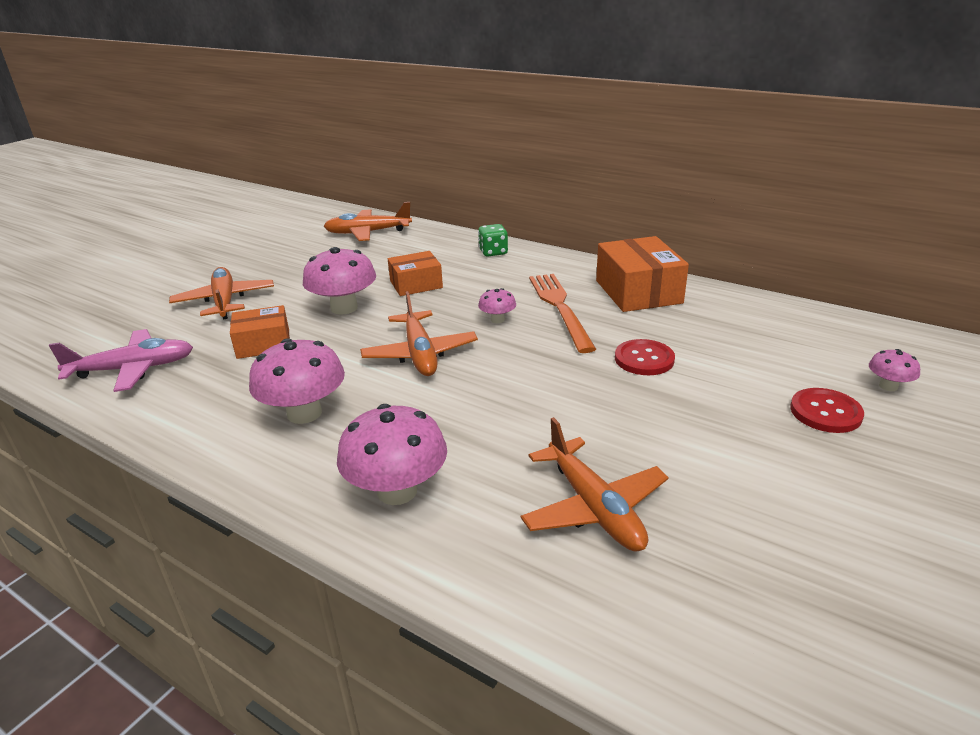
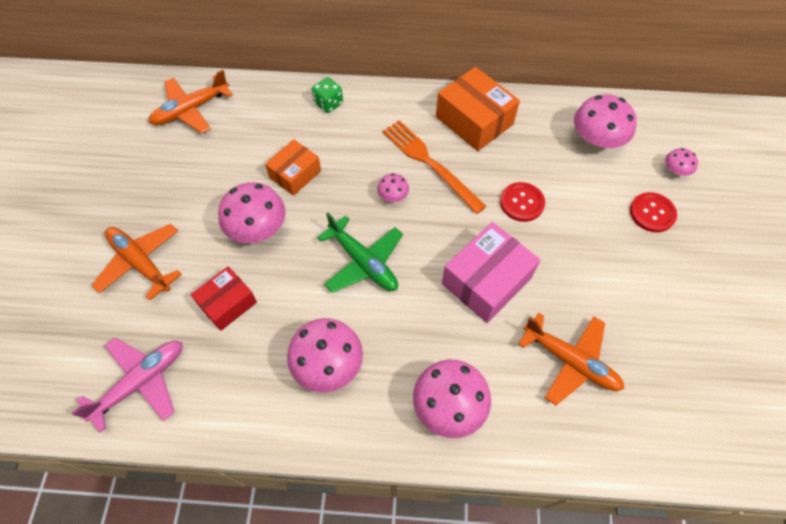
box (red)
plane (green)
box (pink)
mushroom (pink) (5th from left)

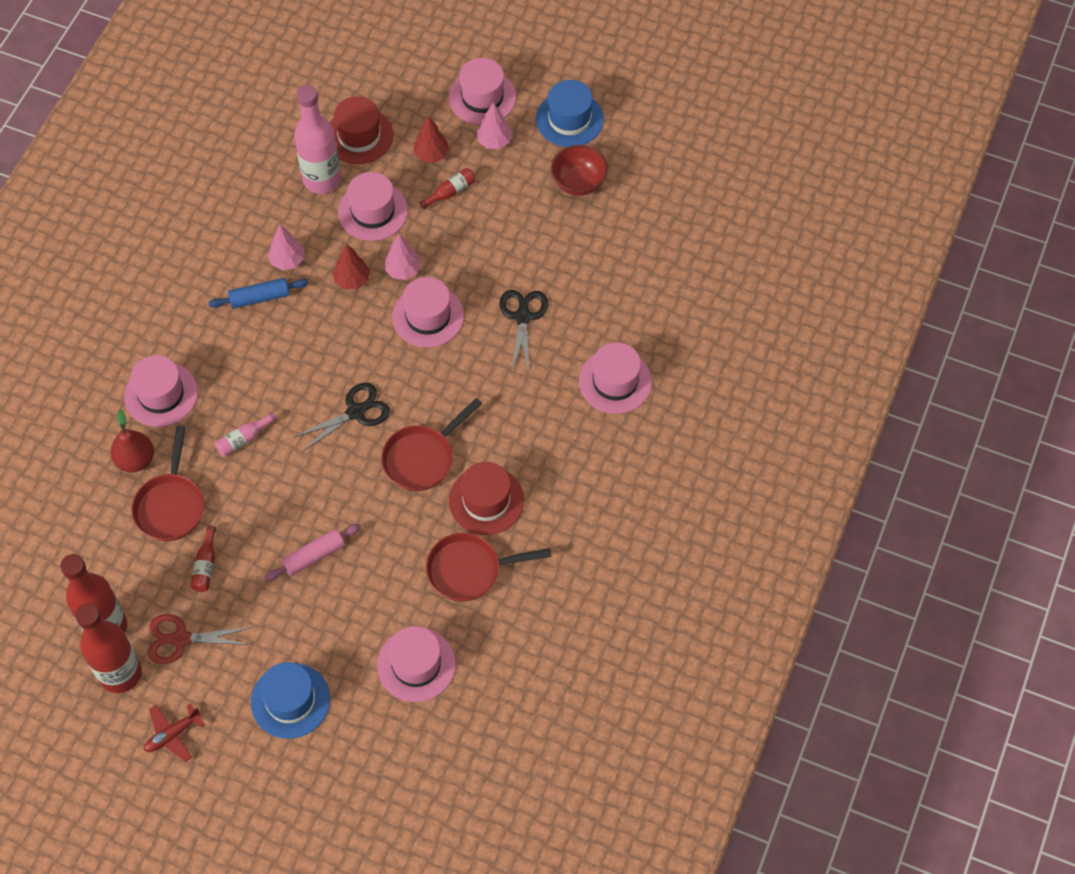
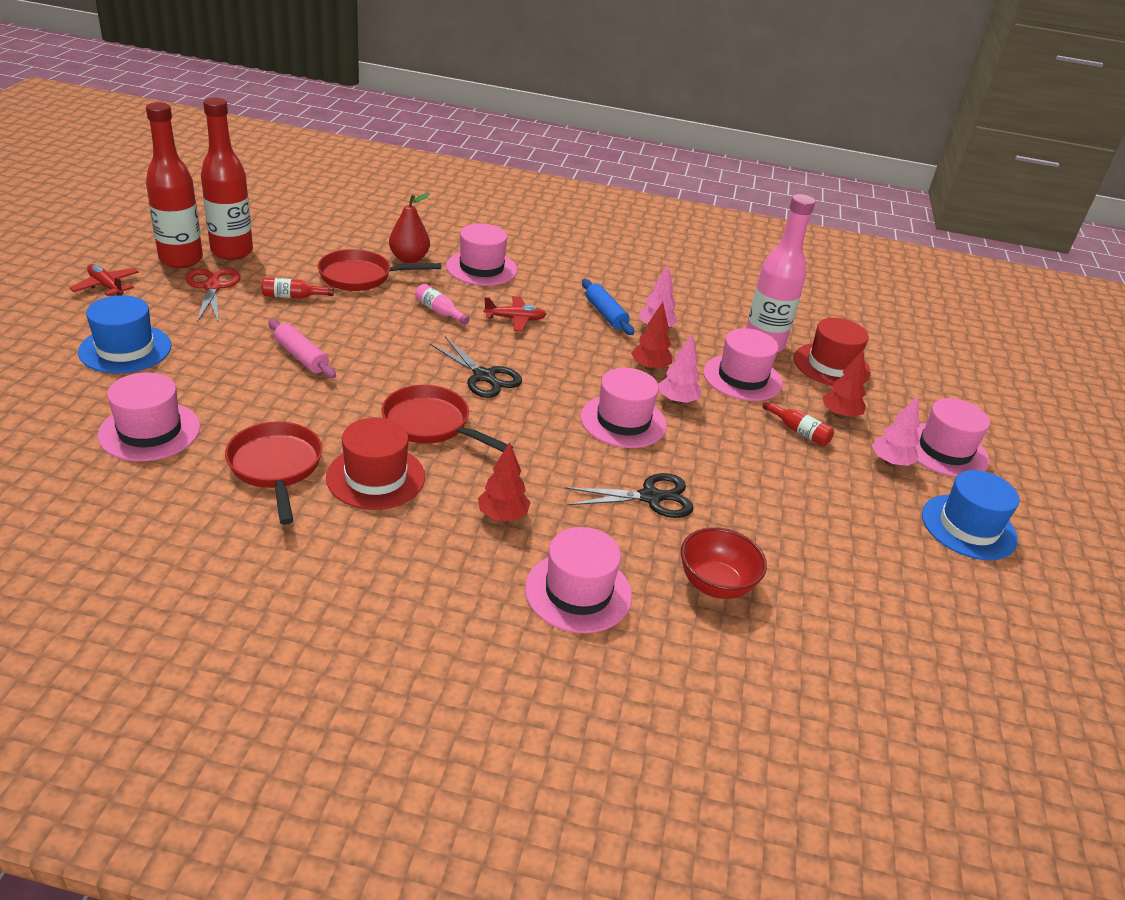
tree (red) (1st from left)
plane (red) (2nd from left)
bowl (red)

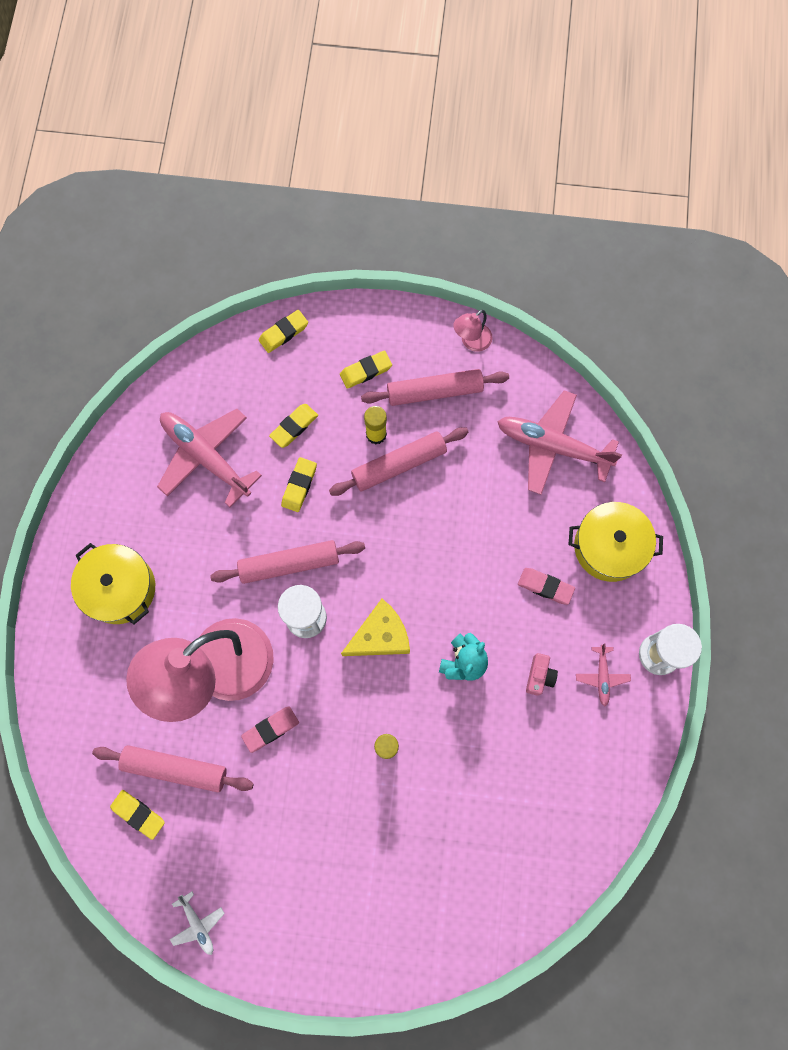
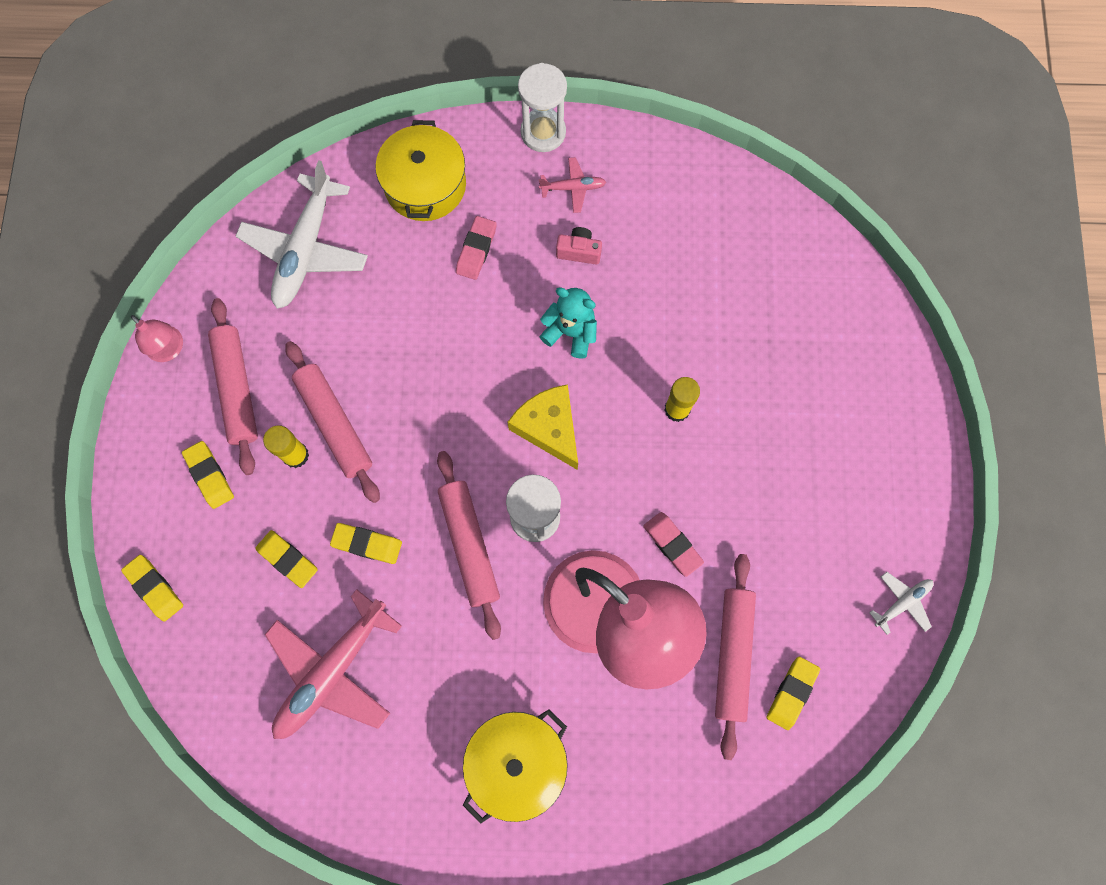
plane (white) (1st from left)

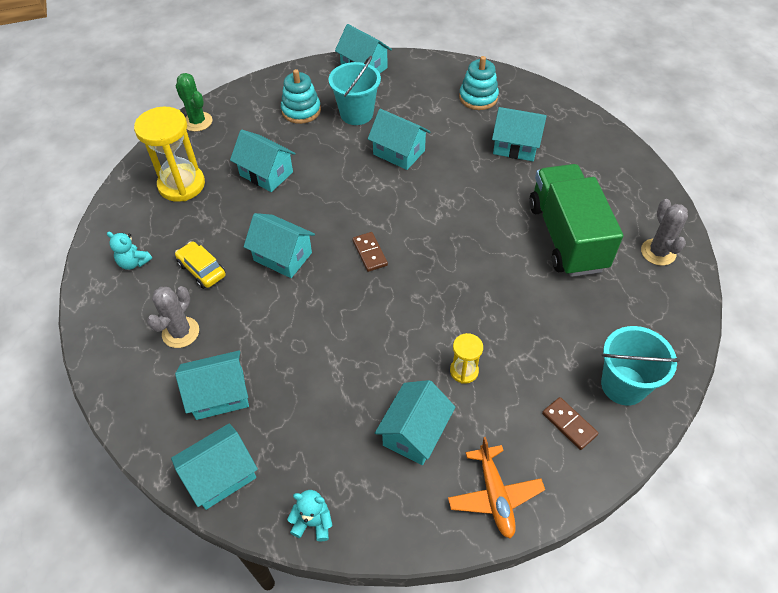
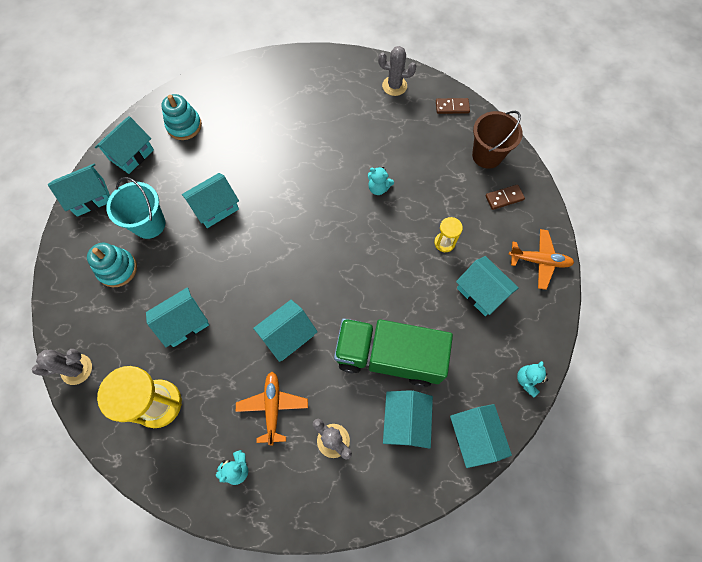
cactus (grey) (1st from left)
house (turquoise) (2nd from left)
plane (orange) (1st from left)
truck (green)
teddy bear (turquoise) (2nd from left)
domino (brown) (1st from left)
bucket (brown)

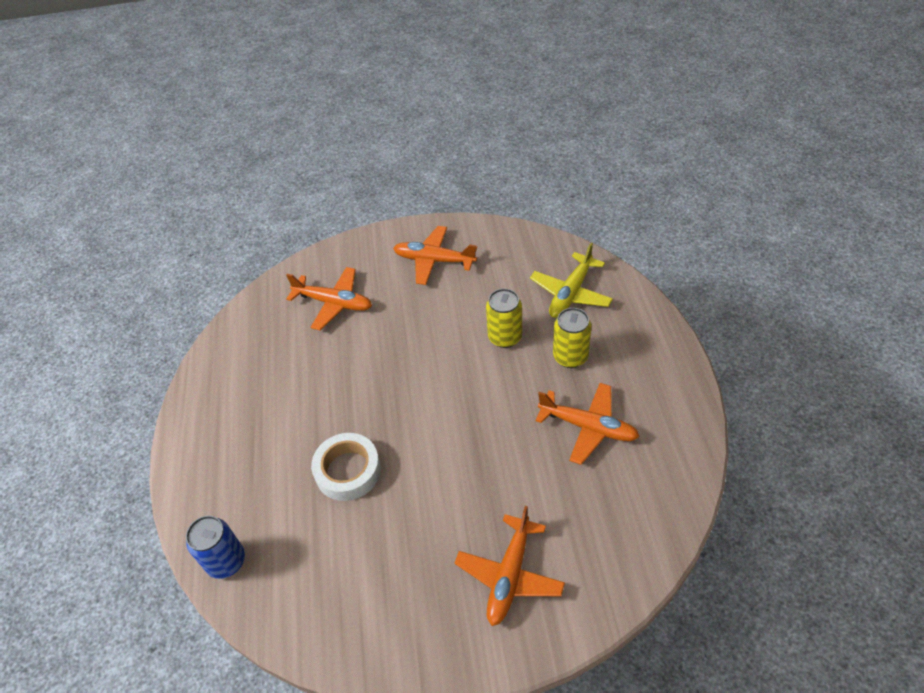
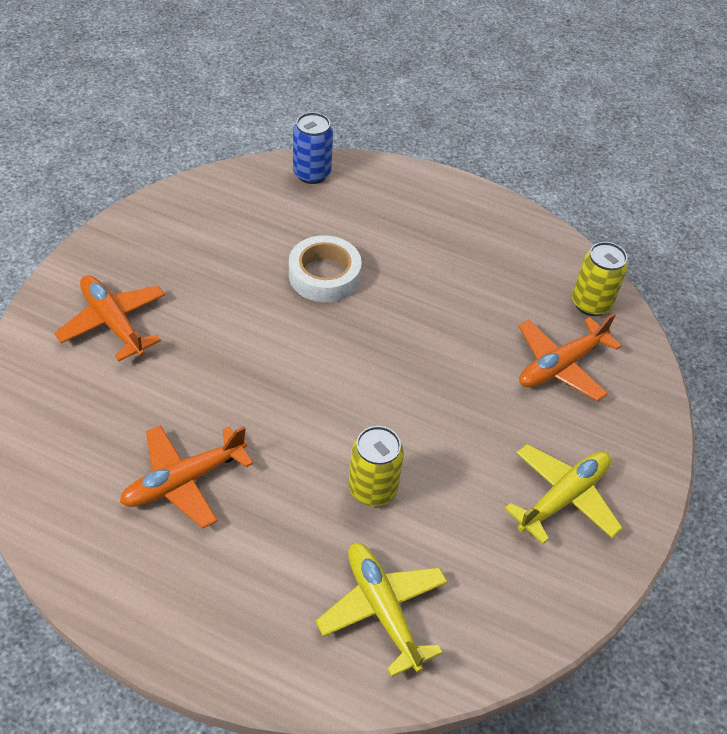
plane (yellow) (2nd from left)
can (yellow) (2nd from left)

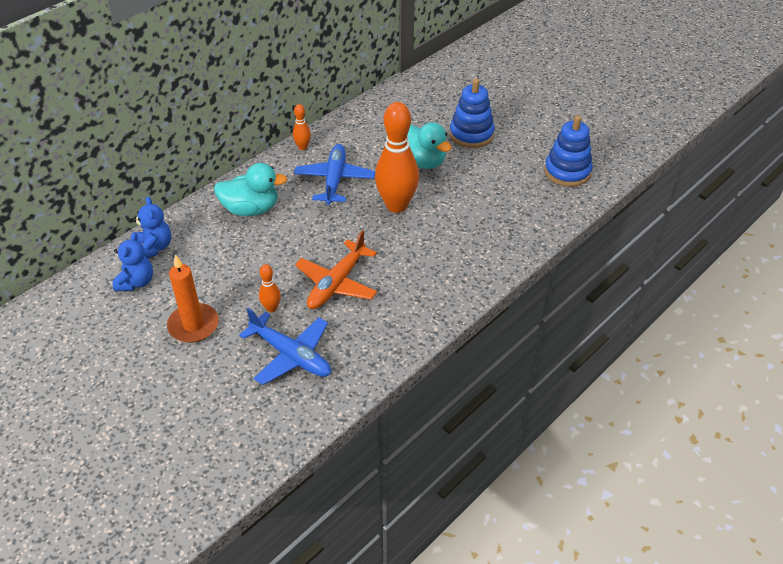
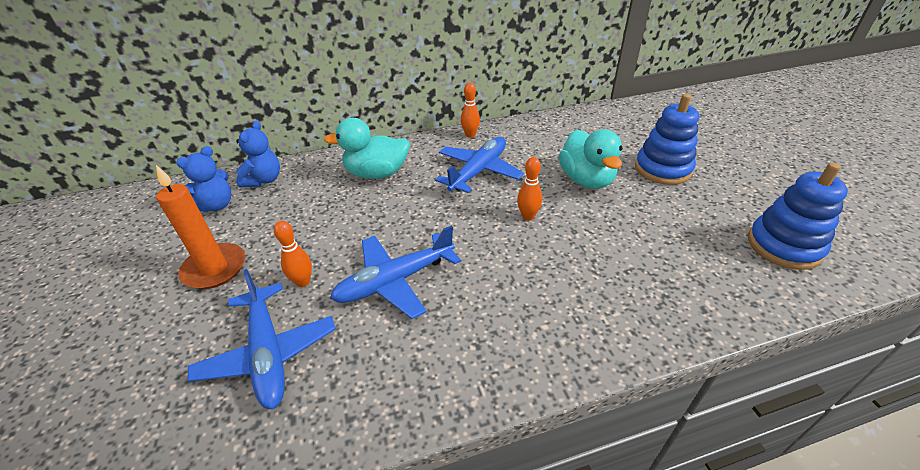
duck (turquoise) (1st from left)
plane (blue) (2nd from left)
bowling pin (orange) (3rd from left)

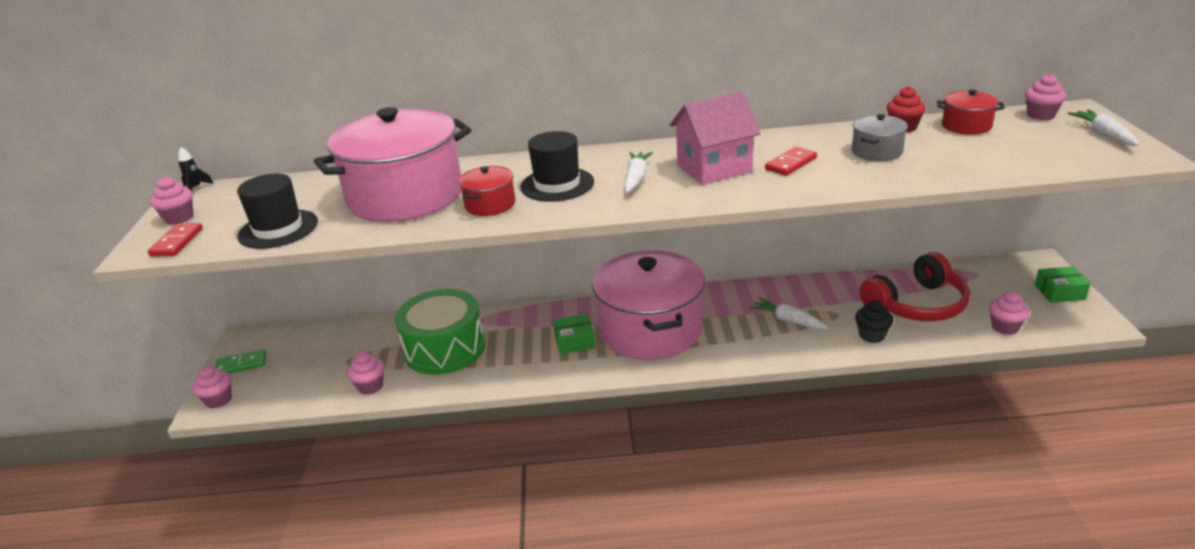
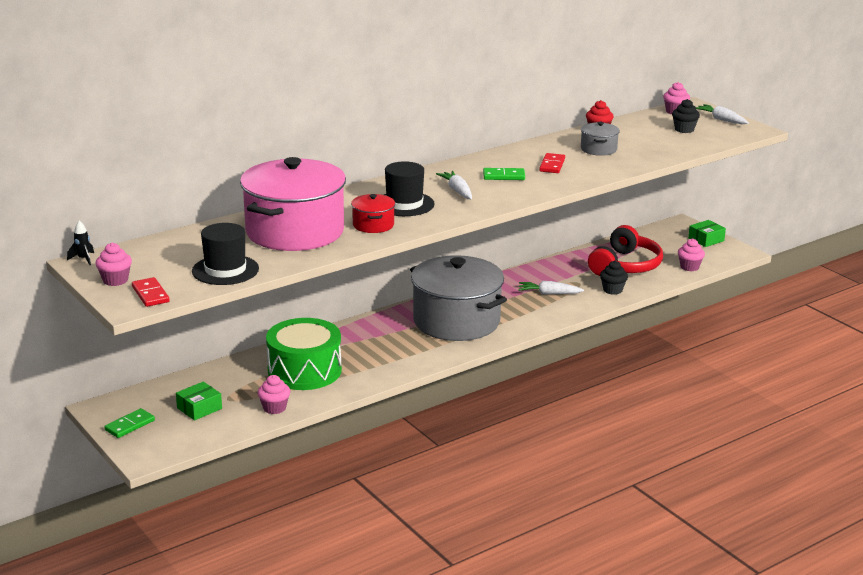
box (green) (1st from left)
pot (grey) (1st from left)
domino (green) (2nd from left)
cupcake (black) (2nd from left)
cupcake (pink) (2nd from left in the first image)
pot (red) (2nd from left in the first image)

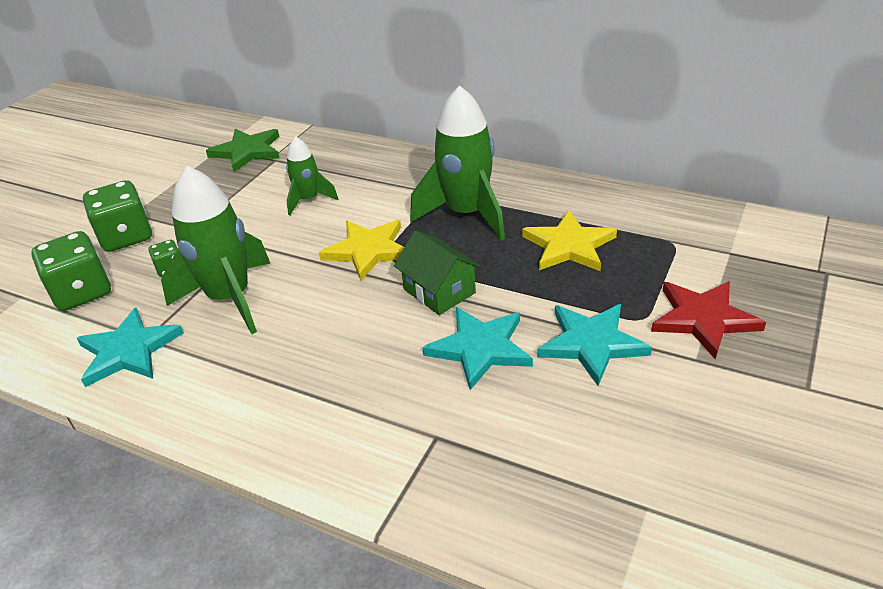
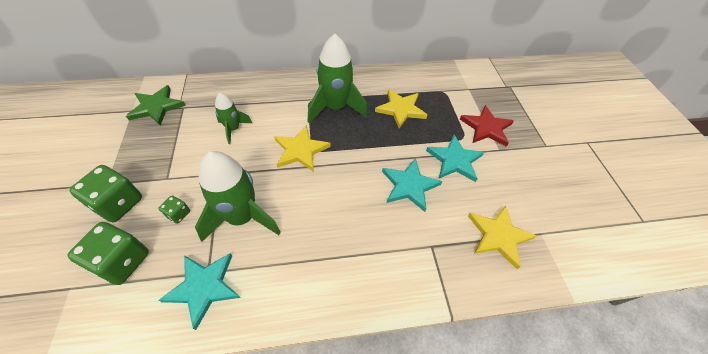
star (yellow) (3rd from left)
house (green)

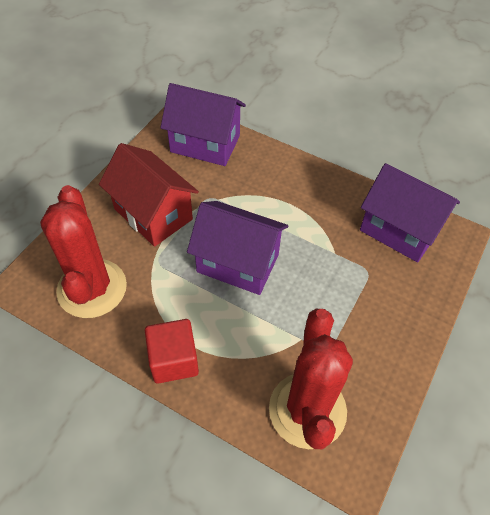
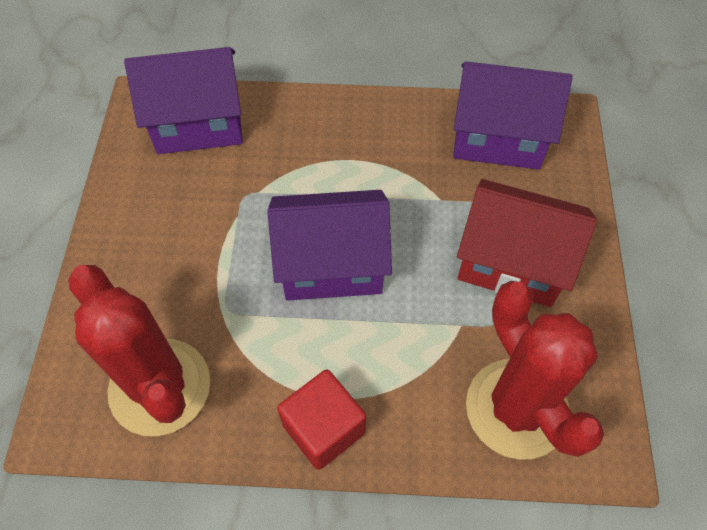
house (red)

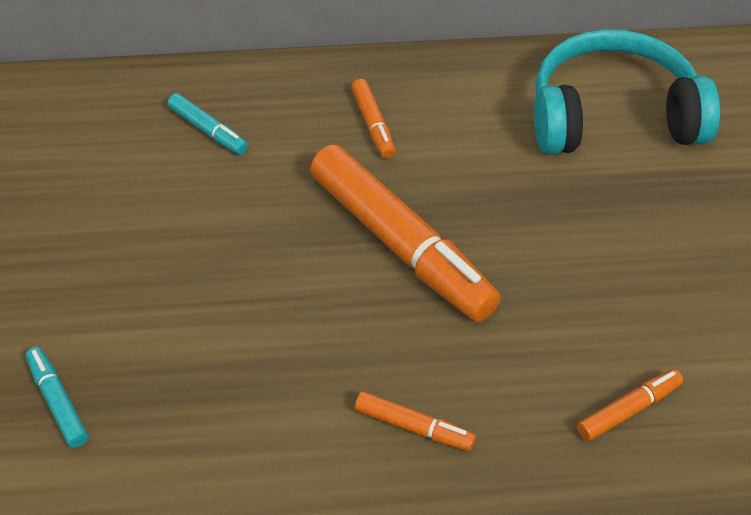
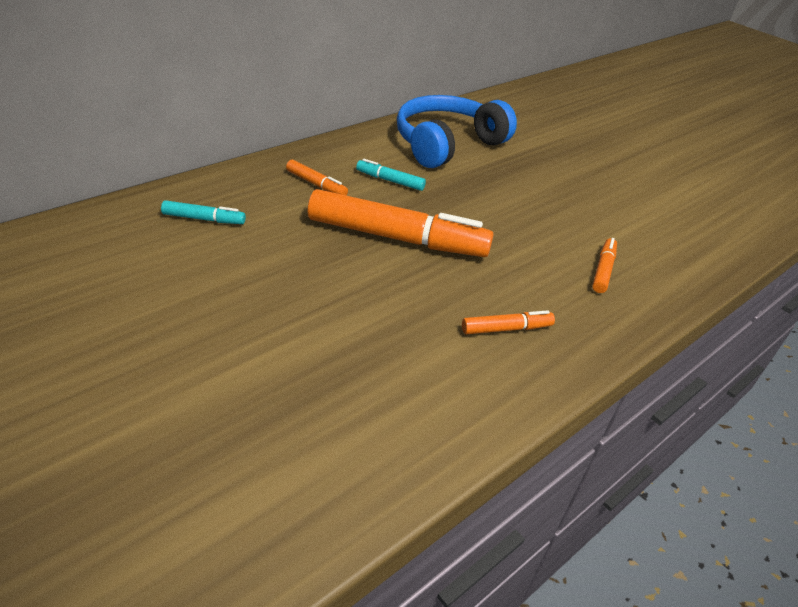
marker (turquoise) (2nd from left)
headphones (blue)

